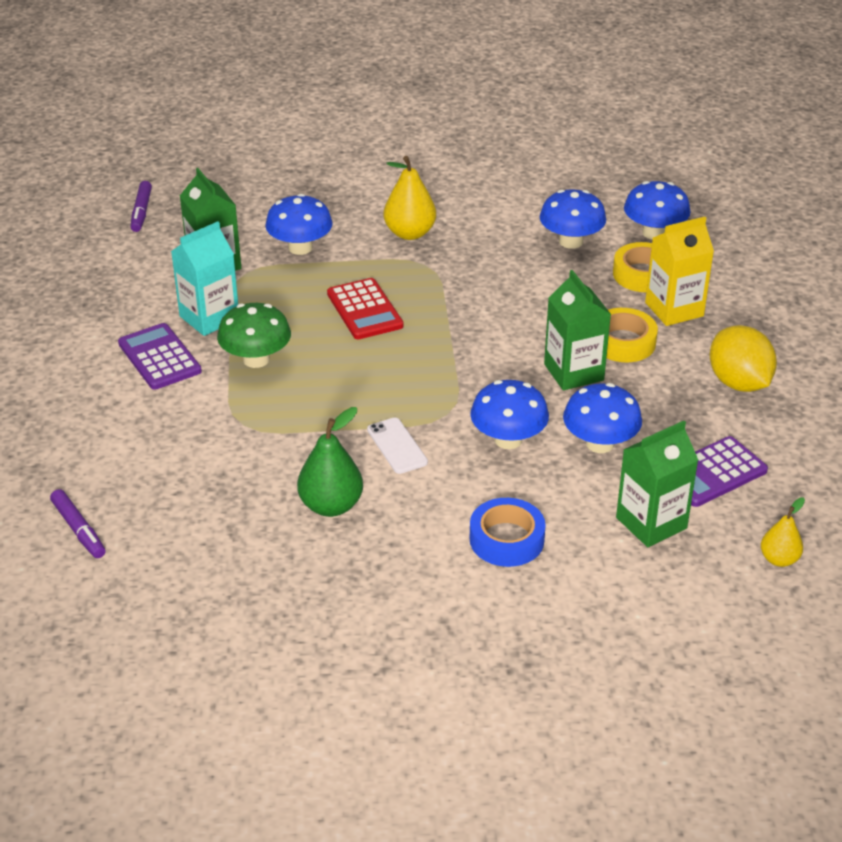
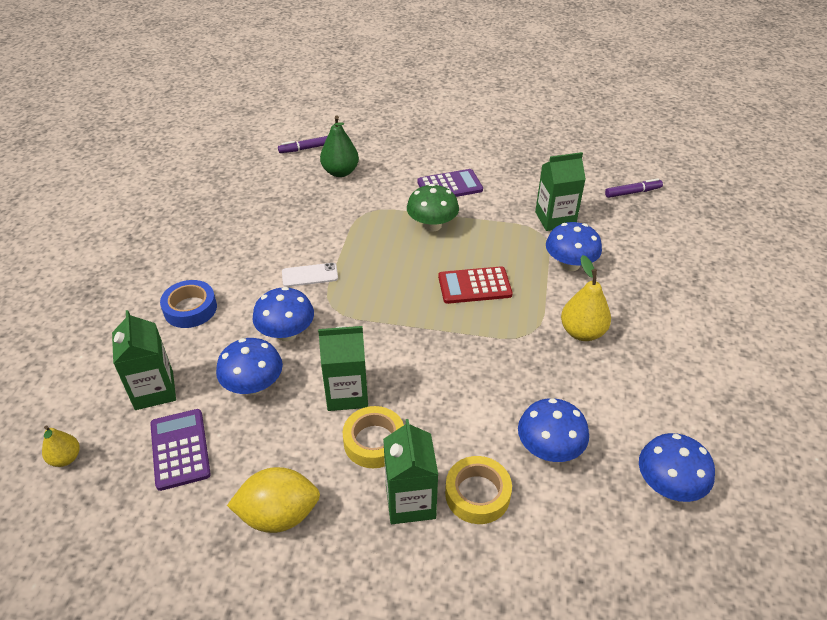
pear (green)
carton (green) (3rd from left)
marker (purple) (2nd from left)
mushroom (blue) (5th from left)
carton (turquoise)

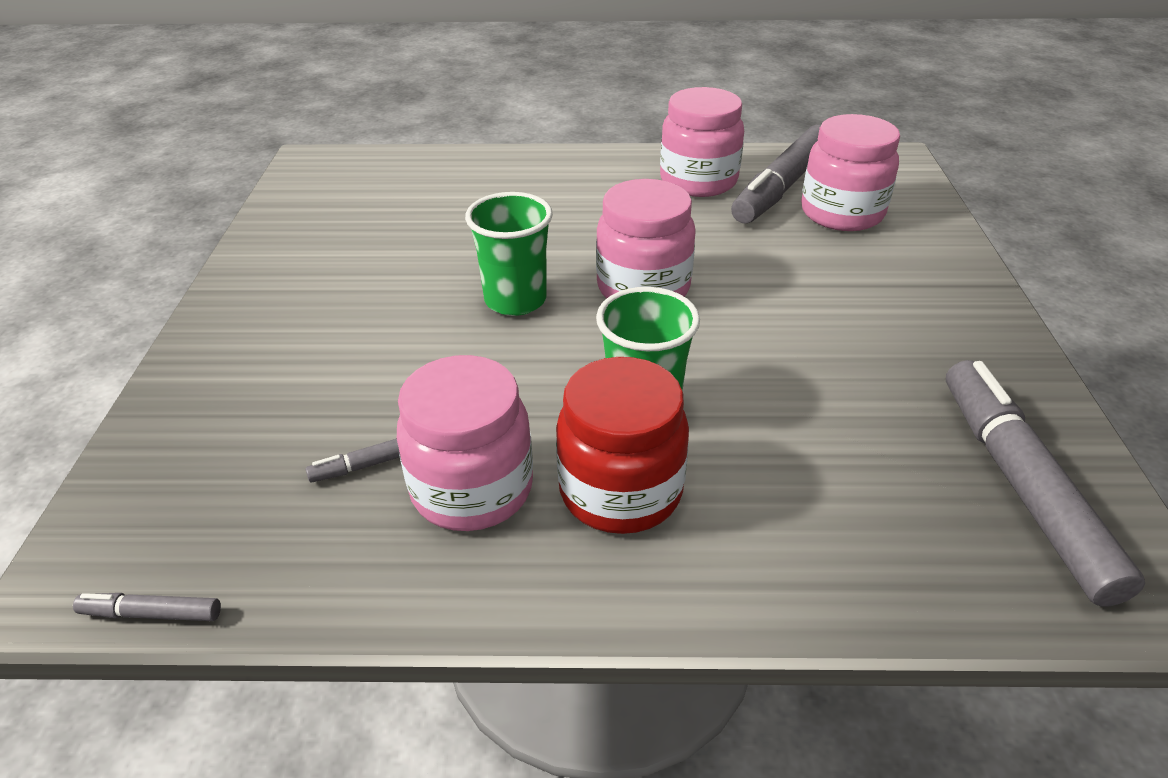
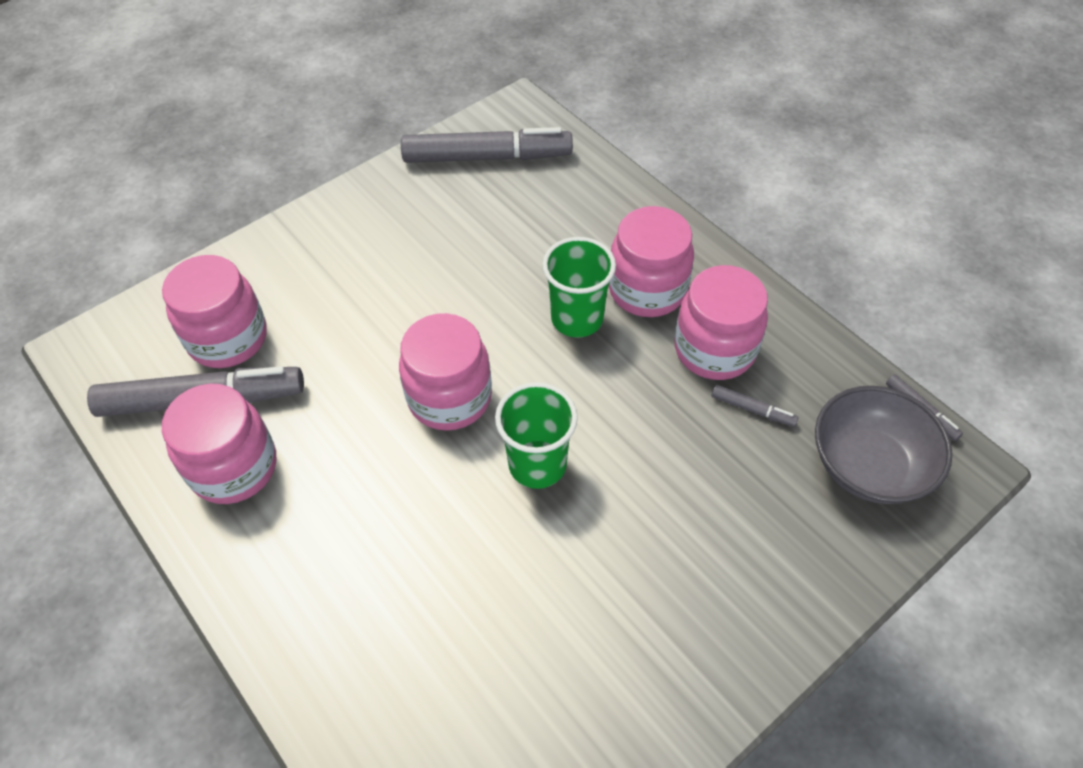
marker (grey) (2nd from left)
jar (pink) (4th from left)
bowl (grey)

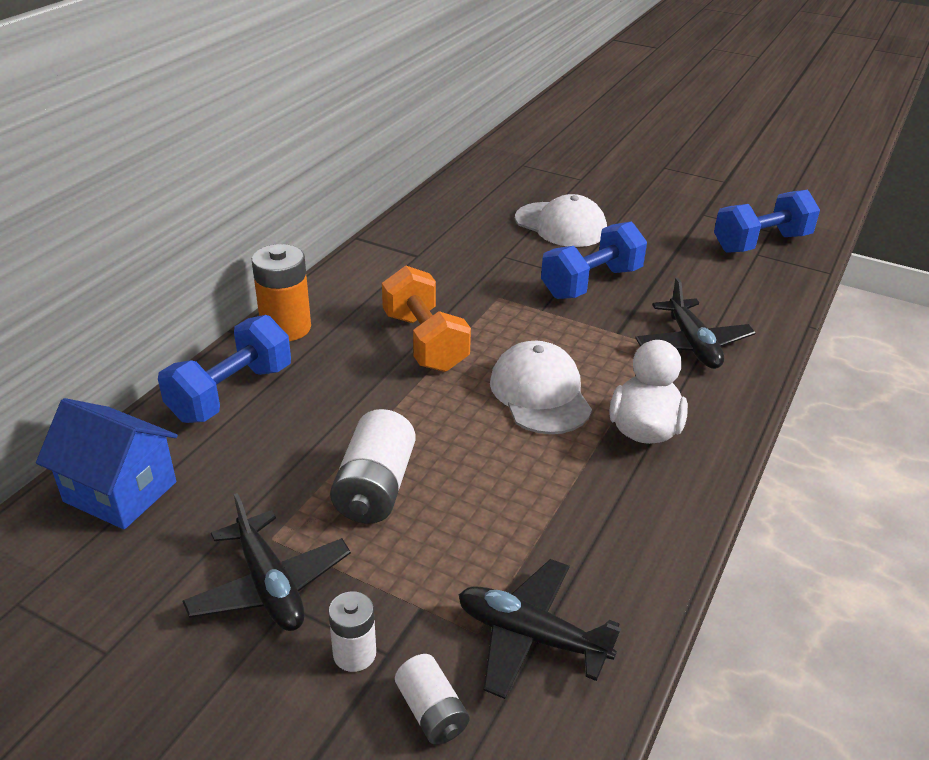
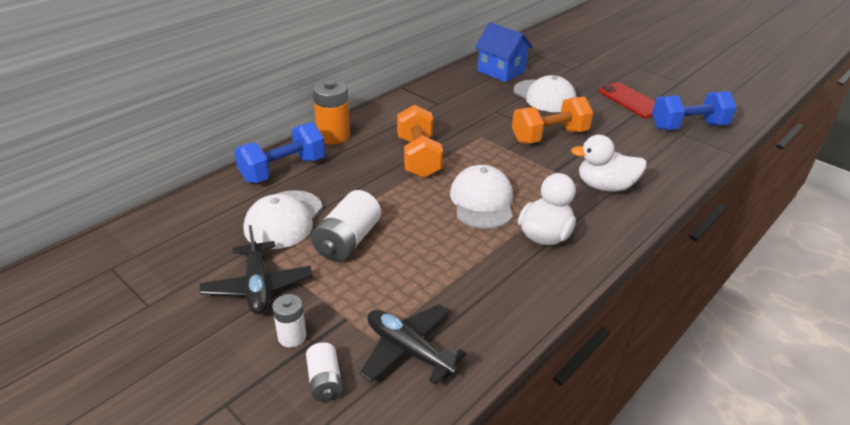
cap (white) (1st from left)
house (blue)
dumbbell (orange) (2nd from left)
duck (white) (2nd from left)
phone (red)

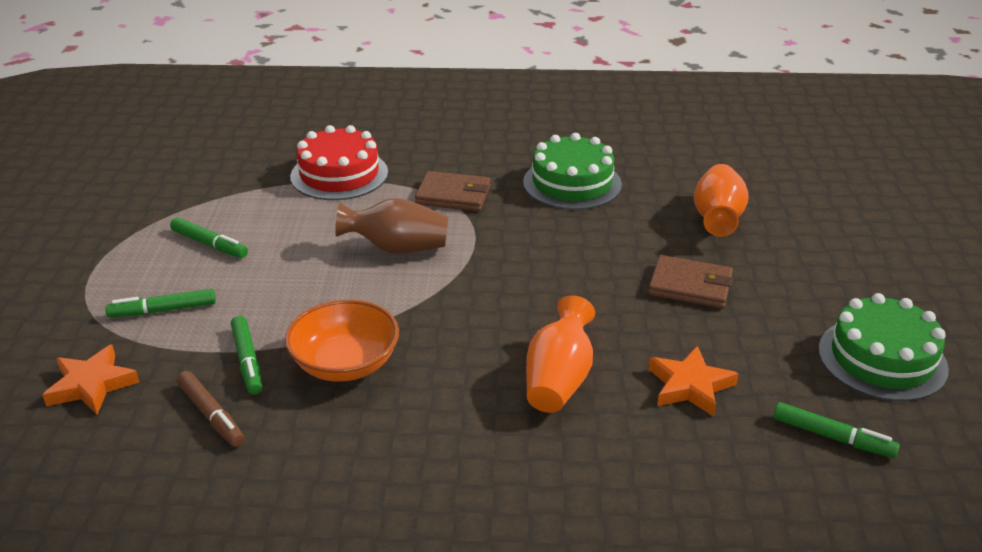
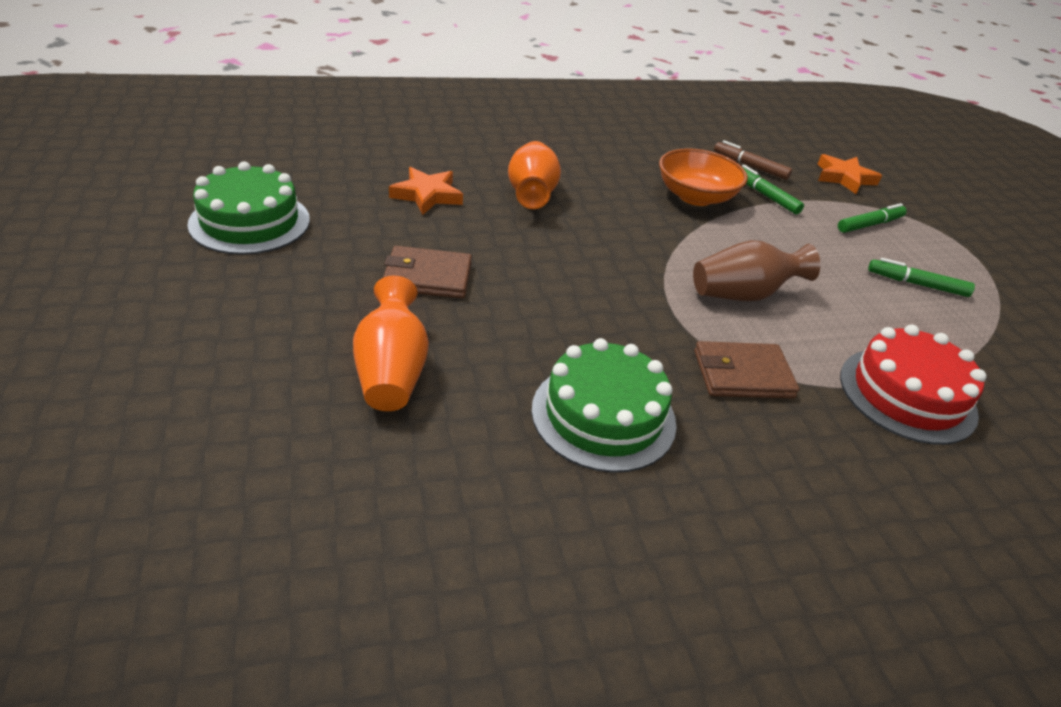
marker (green) (4th from left in the first image)

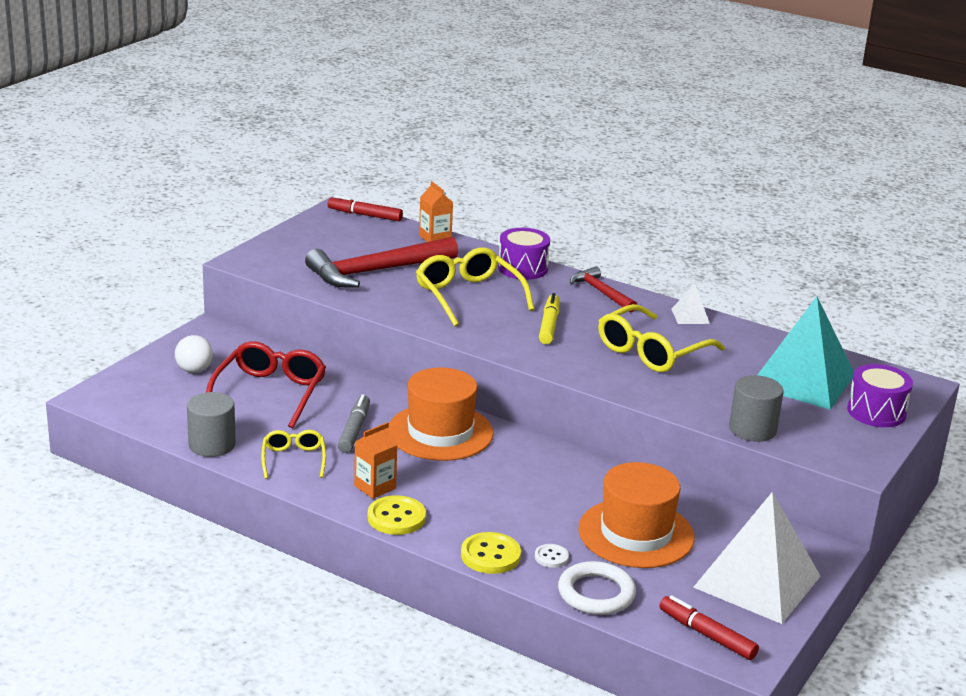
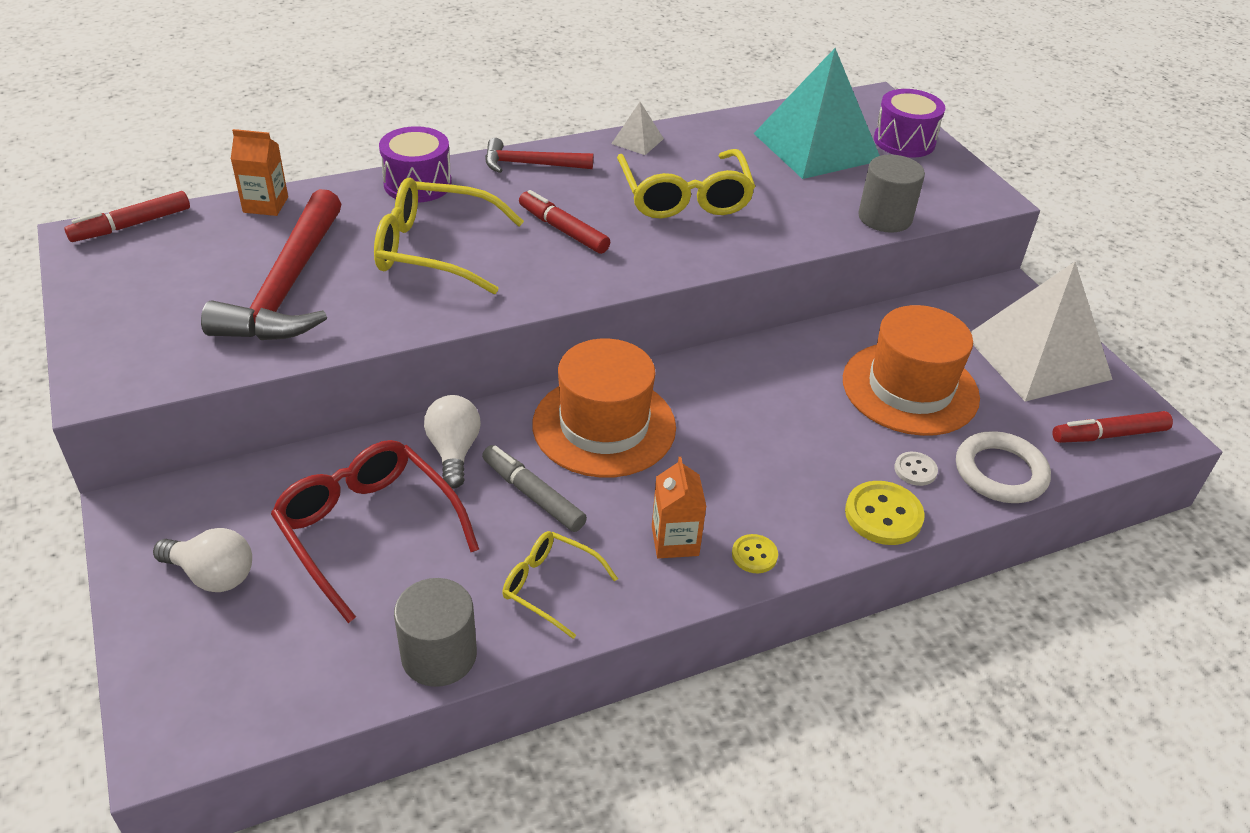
light bulb (white) (2nd from left)
marker (red) (2nd from left)
button (yellow) (1st from left)

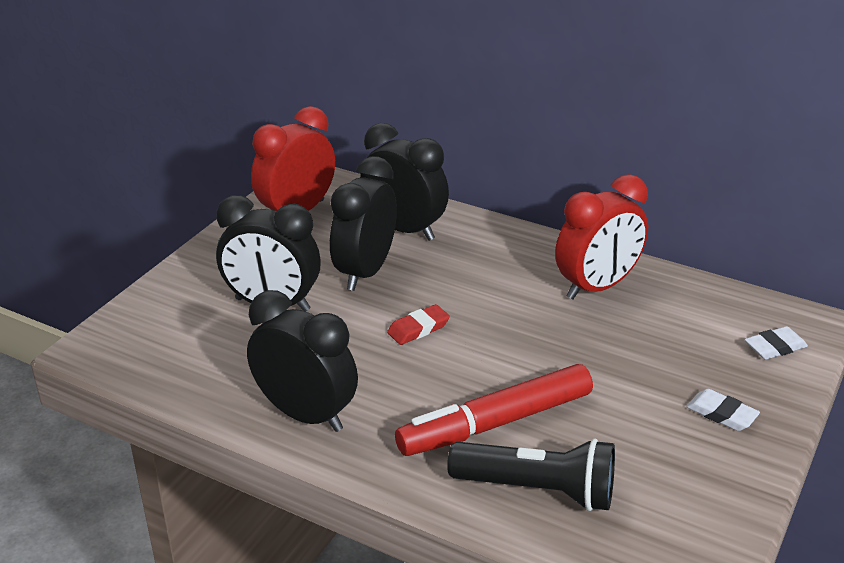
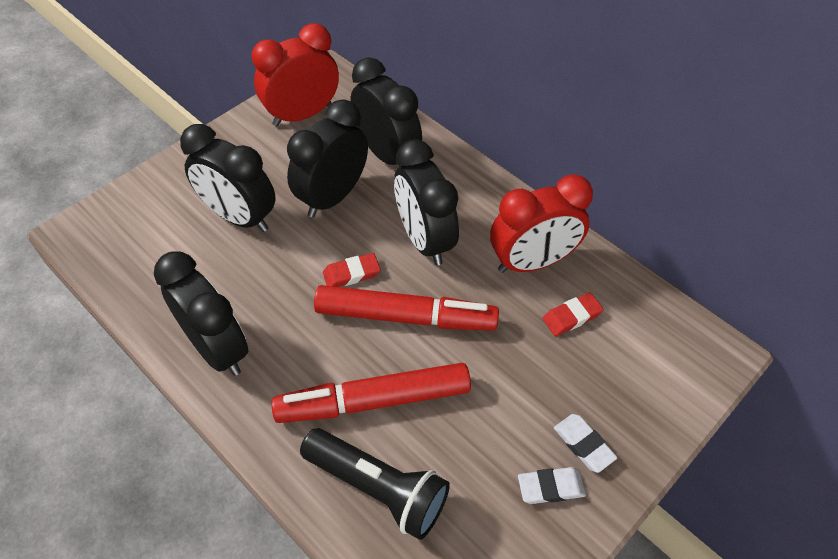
marker (red) (2nd from left)
clock (black) (5th from left)
eraser (white) (1st from left)
eraser (red) (2nd from left)

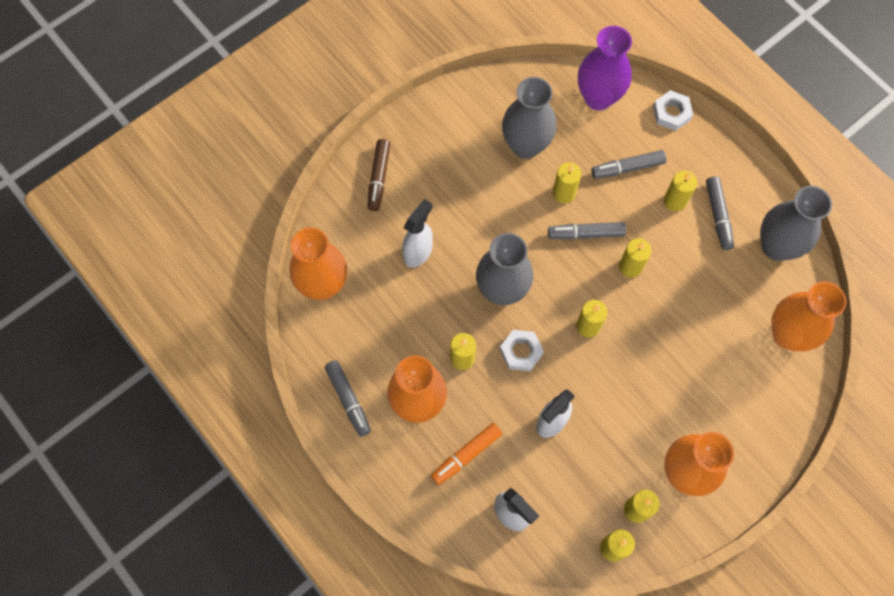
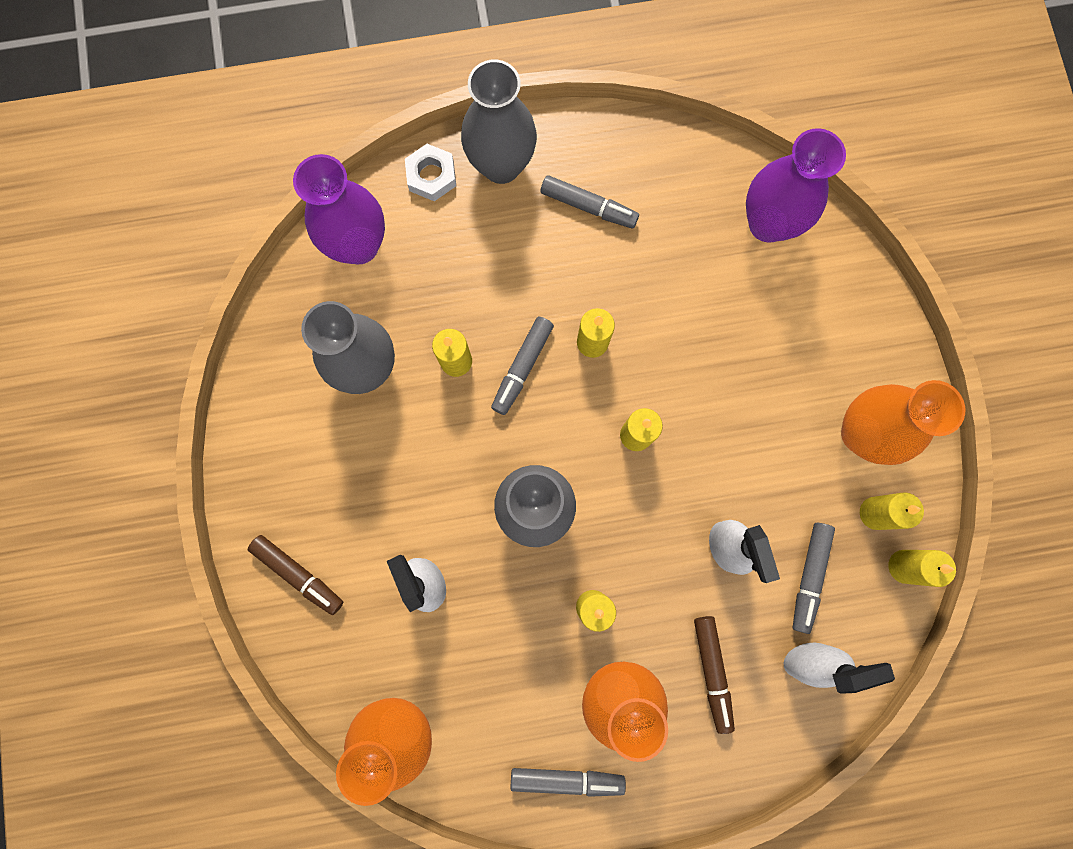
vase (grey) (2nd from left)
marker (brown) (2nd from left)
vase (purple) (2nd from left)
marker (grey) (4th from left)
nut (white) (1st from left in the first image)
candle (yellow) (7th from left in the first image)

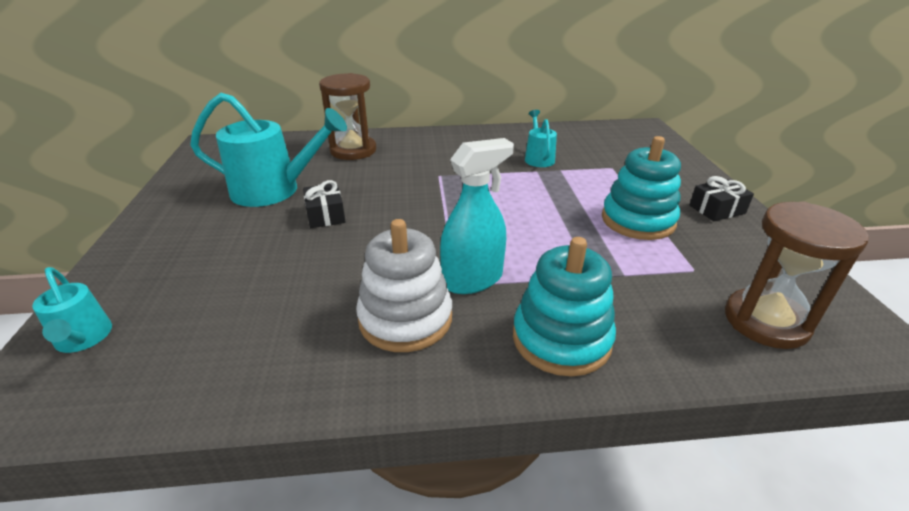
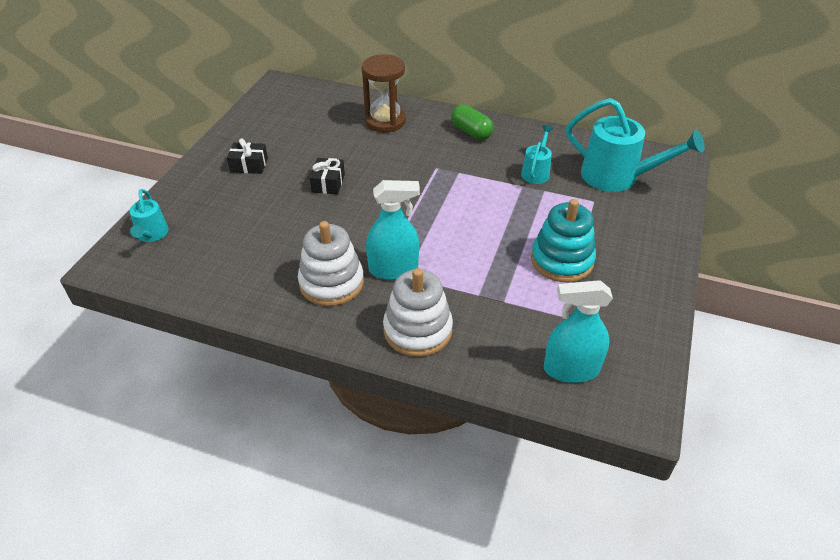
gift (black) (1st from left)
stacking toy (white) (2nd from left)
capsule (green)
spray bottle (turquoise) (2nd from left)
watering can (turquoise) (3rd from left)

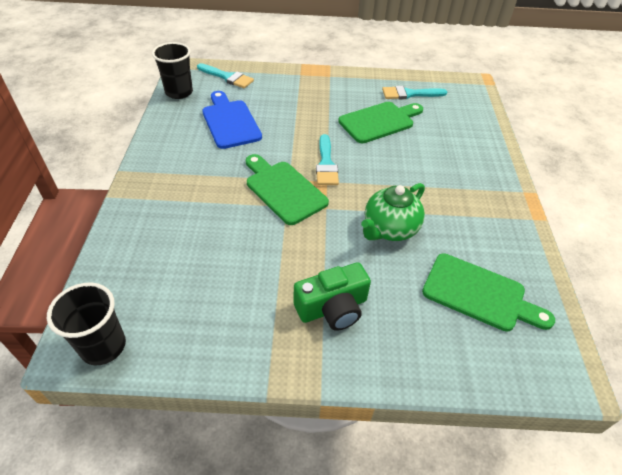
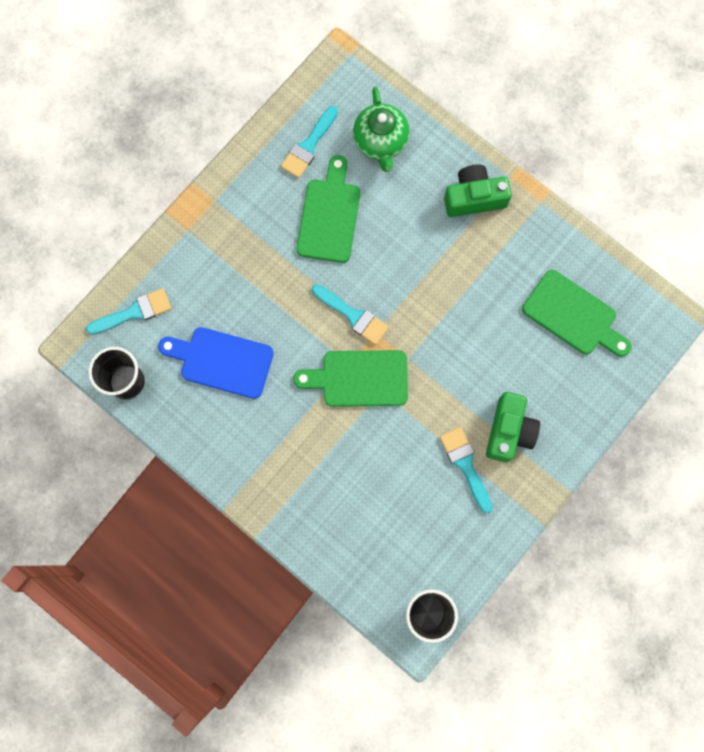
teapot (green)
brush (turquoise) (4th from left)
camera (green) (1st from left)
cutting board (green) (3rd from left)

